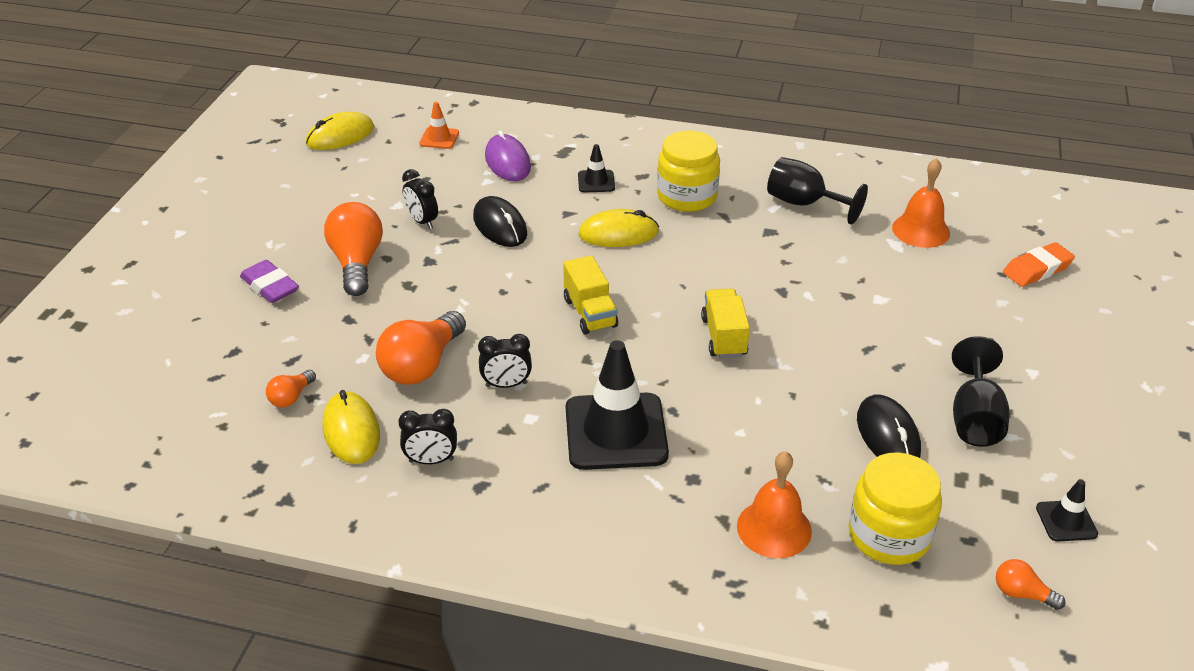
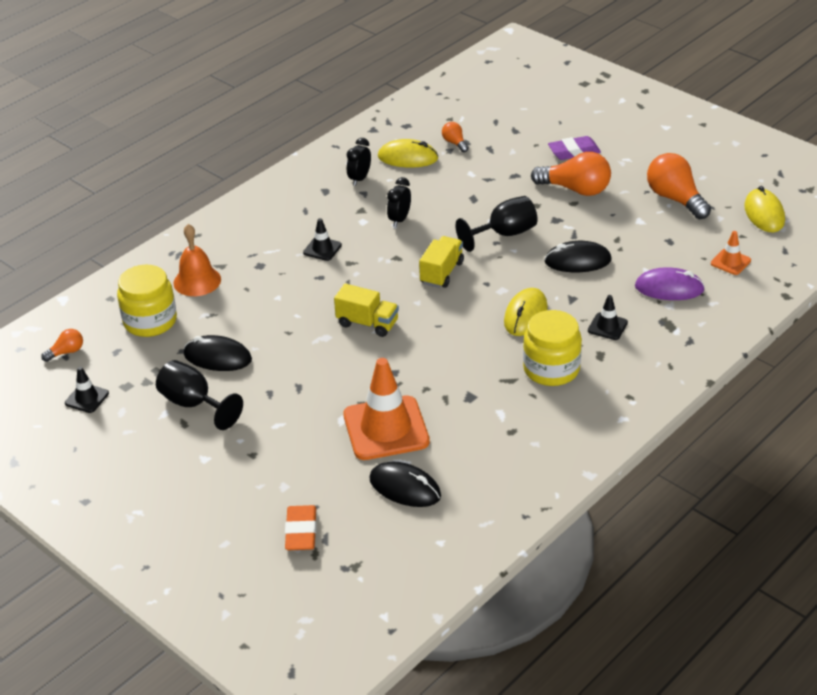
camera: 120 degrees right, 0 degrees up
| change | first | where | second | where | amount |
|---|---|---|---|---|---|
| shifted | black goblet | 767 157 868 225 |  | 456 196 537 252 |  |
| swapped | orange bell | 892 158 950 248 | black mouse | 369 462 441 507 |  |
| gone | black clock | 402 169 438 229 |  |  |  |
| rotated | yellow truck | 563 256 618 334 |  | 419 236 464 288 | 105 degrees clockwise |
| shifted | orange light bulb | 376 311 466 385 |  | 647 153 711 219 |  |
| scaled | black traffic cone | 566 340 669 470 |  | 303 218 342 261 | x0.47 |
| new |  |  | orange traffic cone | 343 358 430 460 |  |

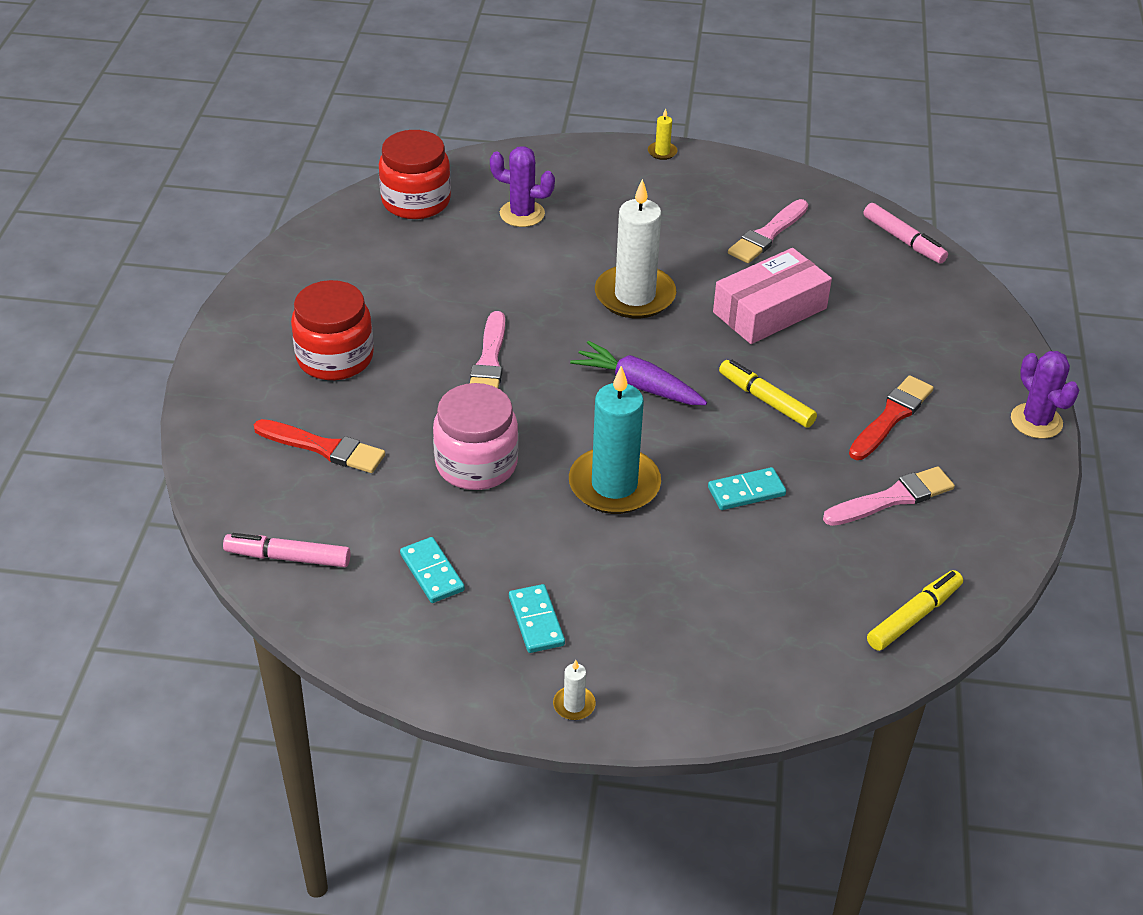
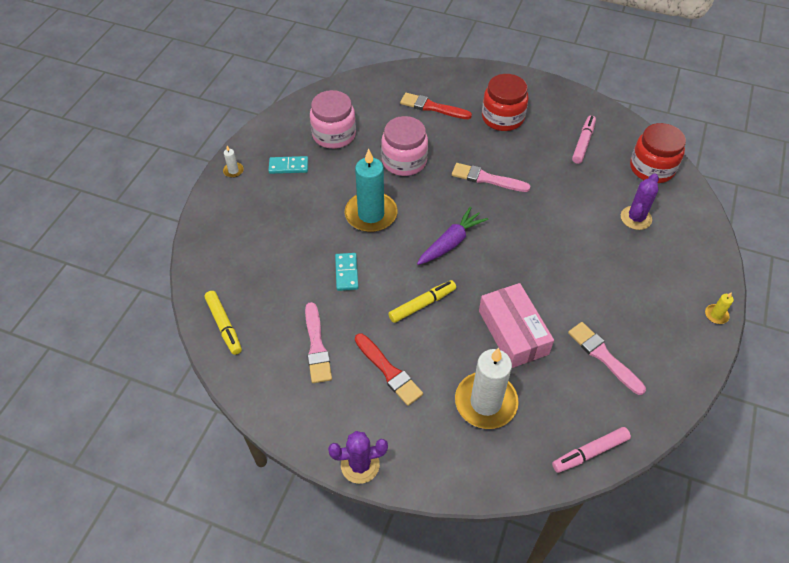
camera: 105 degrees right, 10 degrees up
| change | first | where | second | where | amount |
|---|---|---|---|---|---|
| shifted | white candle | 595 179 676 318 |  | 455 348 519 429 |  |
| rotated | red brush | 254 419 385 473 |  | 400 93 472 119 | 75 degrees clockwise |
| shifted | pink marker | 223 533 351 567 |  | 572 115 596 164 |  |
| swapped | turquoise domino | 400 537 465 603 | pink jar | 310 90 356 149 |  |

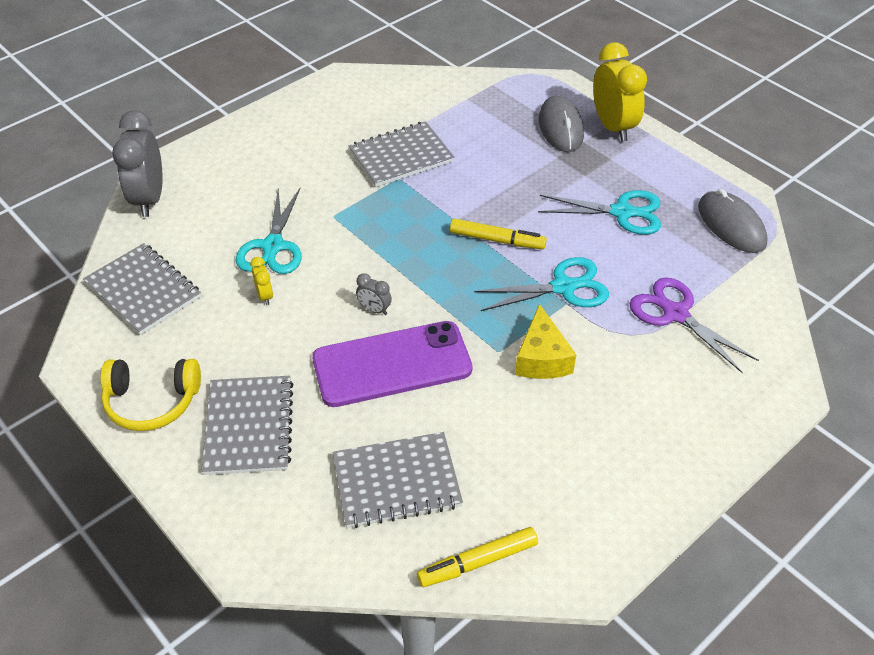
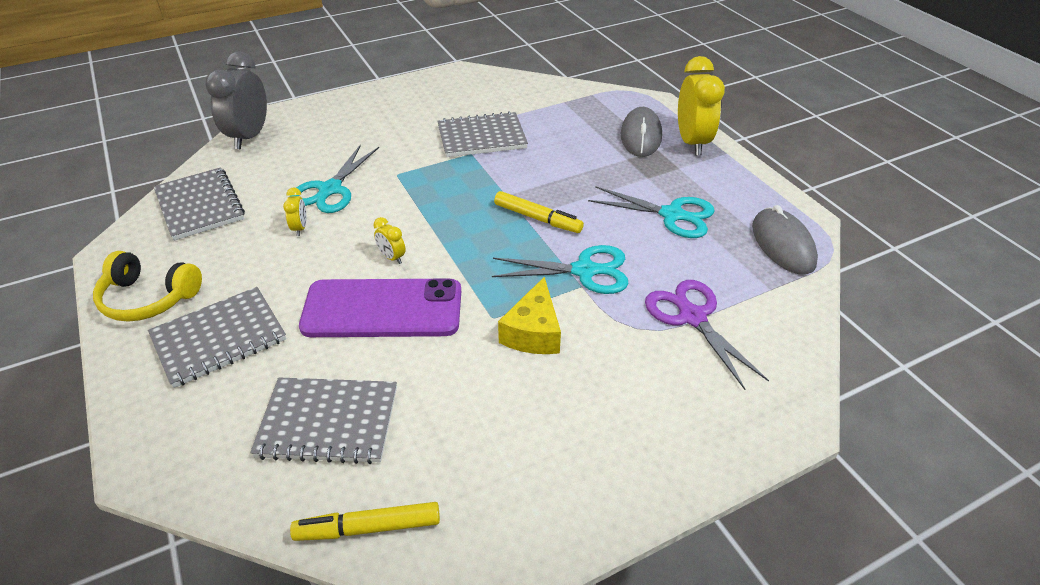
camera: 15 degrees right, 5 degrees down
| change | first | where | second | where | amount |
|---|---|---|---|---|---|
| repainted | grey clock | 356 273 392 315 | yellow clock | 373 217 406 264 |  |
| rotated | grey notebook | 201 376 294 475 |  | 148 287 286 388 | 45 degrees clockwise |

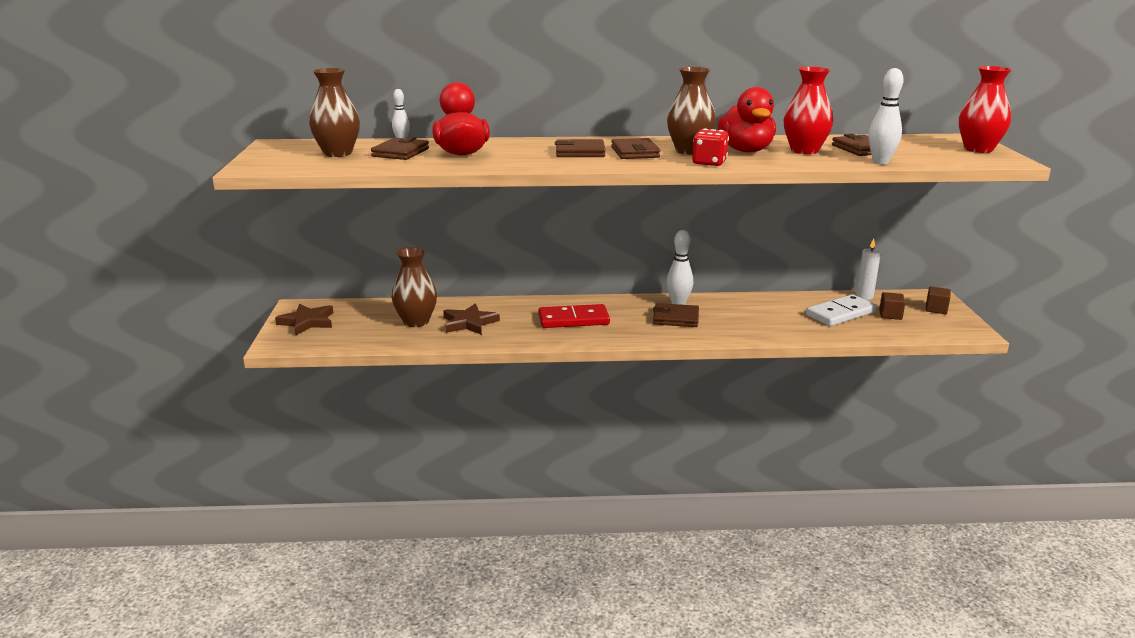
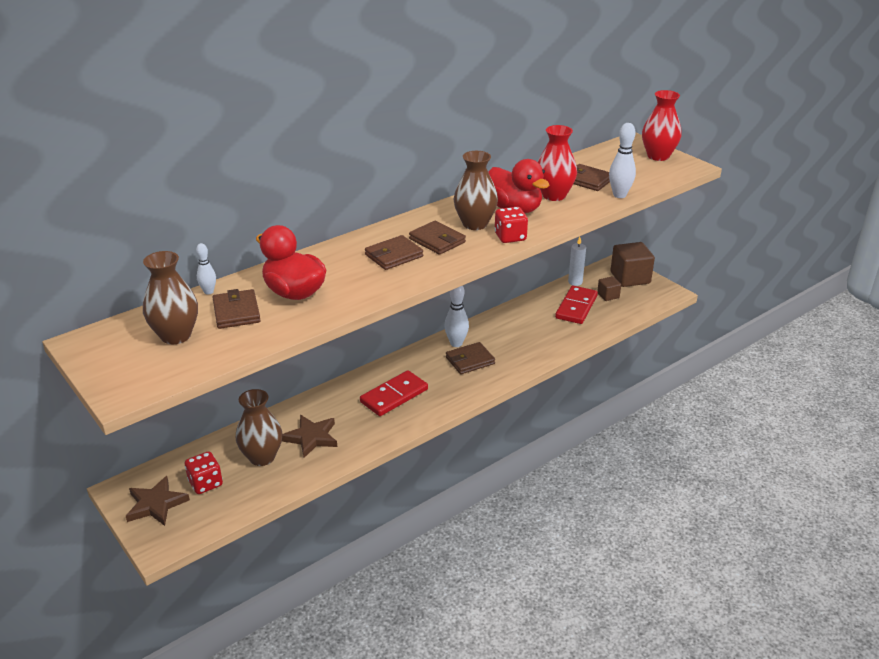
camera: 35 degrees left, 10 degrees up
| change | first | where | second | where | amount |
|---|---|---|---|---|---|
| scaled | brown cube | 925 287 951 314 |  | 611 242 655 287 | x1.94 |
| repainted | white domino | 806 294 877 326 | red domino | 555 286 598 324 |  |
| new |  |  | red dice | 185 451 223 494 |  |

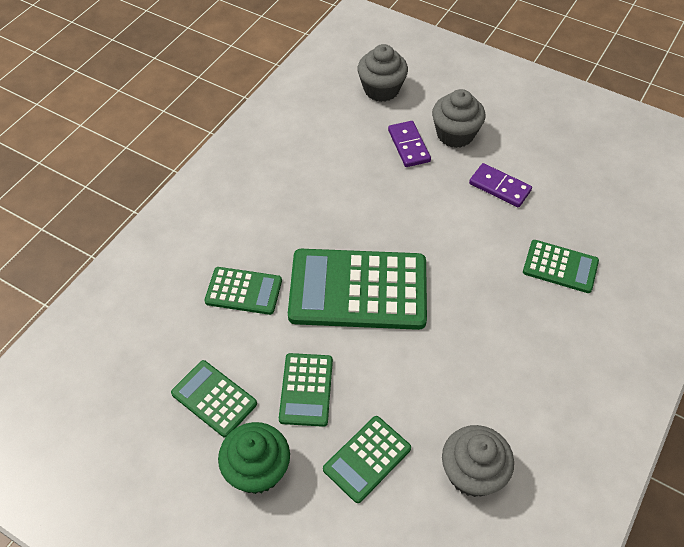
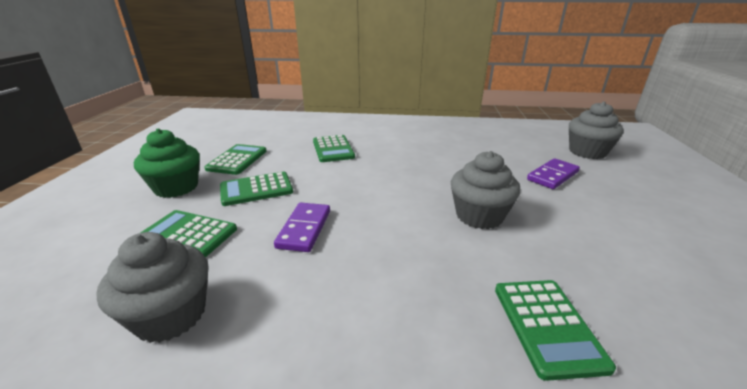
camera: 65 degrees right, 25 degrees down
| change | first | where | second | where | amount |
|---|---|---|---|---|---|
| shifted | grey cupcake | 432 89 485 148 |  | 451 151 520 229 |  |
| shifted | purple domino | 469 163 532 207 |  | 274 203 330 252 |  |
| gone | green calculator | 288 249 427 330 |  |  |  |

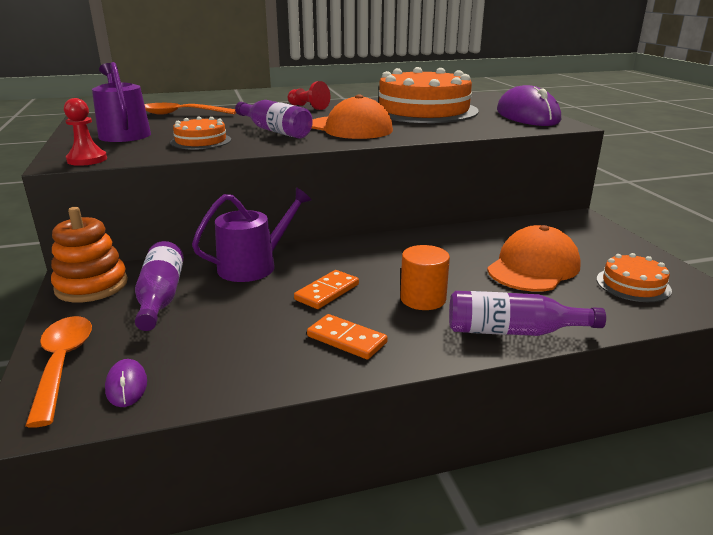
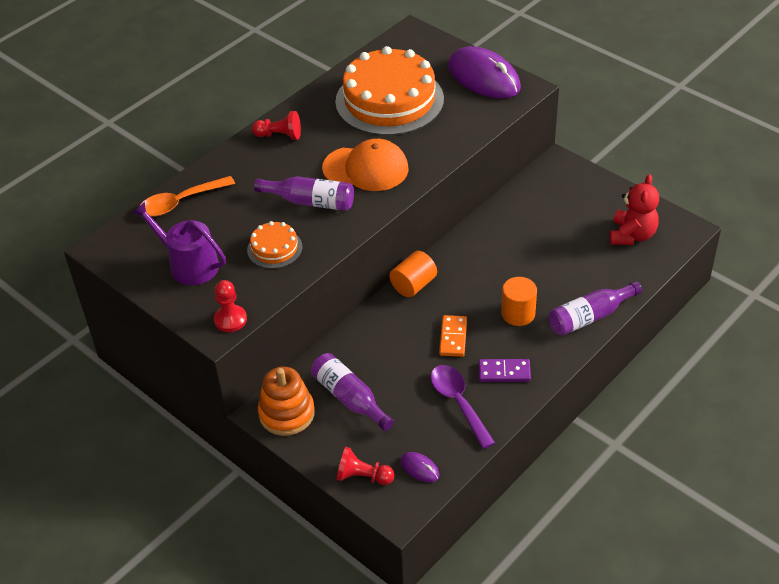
camera: 30 degrees left, 20 degrees up
| change | first | where | second | where | amount |
|---|---|---|---|---|---|
| gone | purple watering can | 192 187 312 282 |  |  |  |
| gone | orange cap | 487 225 581 292 |  |  |  |
| swapped | orange cake | 597 253 672 302 | red teddy bear | 610 174 659 245 |  |
| repainted | orange domino | 307 314 388 360 | purple domino | 479 359 531 382 |  |
| swapped | orange spoon | 25 316 92 428 | red pawn | 336 447 394 485 |  |
| new |  |  | orange cylinder | 389 251 437 297 |  |
| new |  |  | purple spoon | 431 365 495 449 |  |

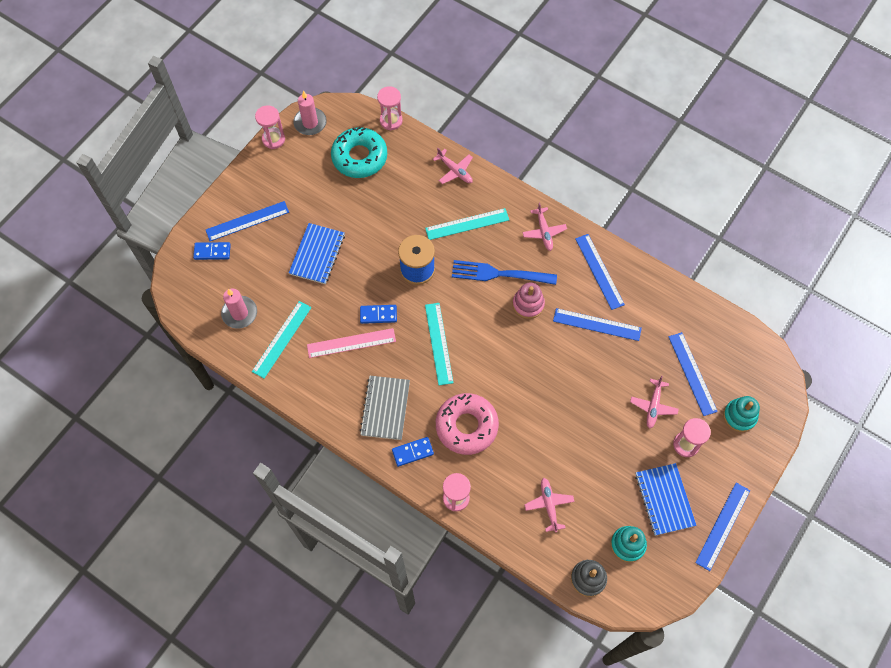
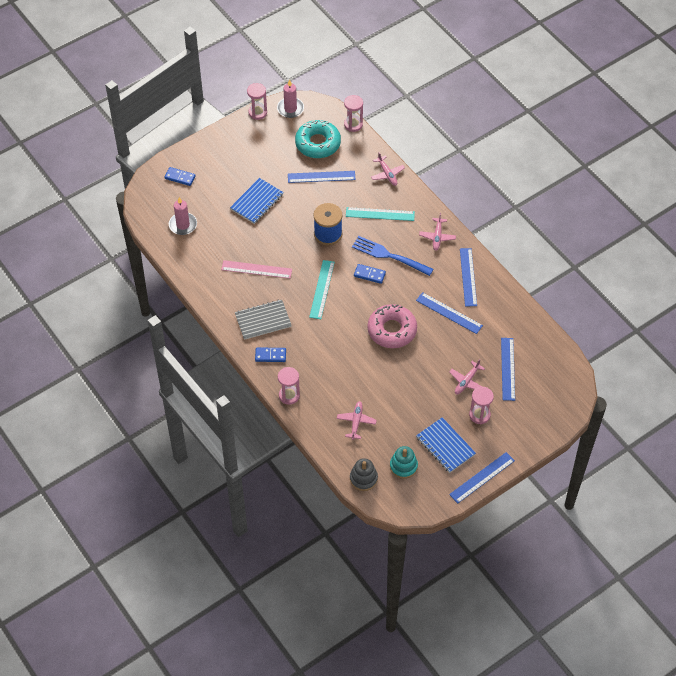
camera: 20 degrees right, 10 degrees down
| change | first | where | second | where | amount |
|---|---|---|---|---|---|
| shifted | blue ruler | 206 201 289 241 |  | 288 171 356 183 |  |
| gone | pink stacking toy | 513 282 545 319 |  |  |  |
| gone | turquoise ruler | 252 301 312 379 |  |  |  |
| shifted | blue domino | 360 305 397 324 |  | 354 264 386 284 |  |
| rotated | grey notebook | 360 376 410 440 |  | 235 300 291 340 | 45 degrees clockwise |
| shifted | pink donut | 436 393 499 455 |  | 368 304 417 348 |  |
| gone | turquoise stacking toy | 723 396 760 432 |  |  |  |
| rotated | blue notebook | 635 463 697 536 |  | 416 417 476 473 | 45 degrees counterclockwise |

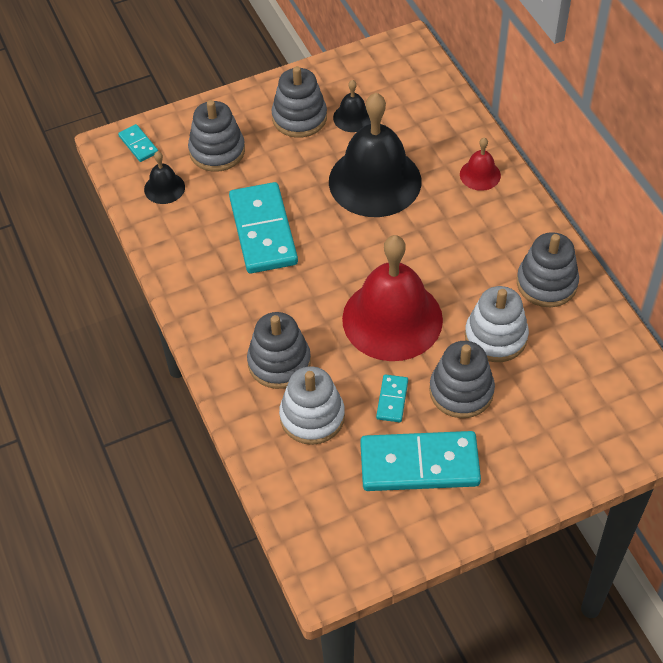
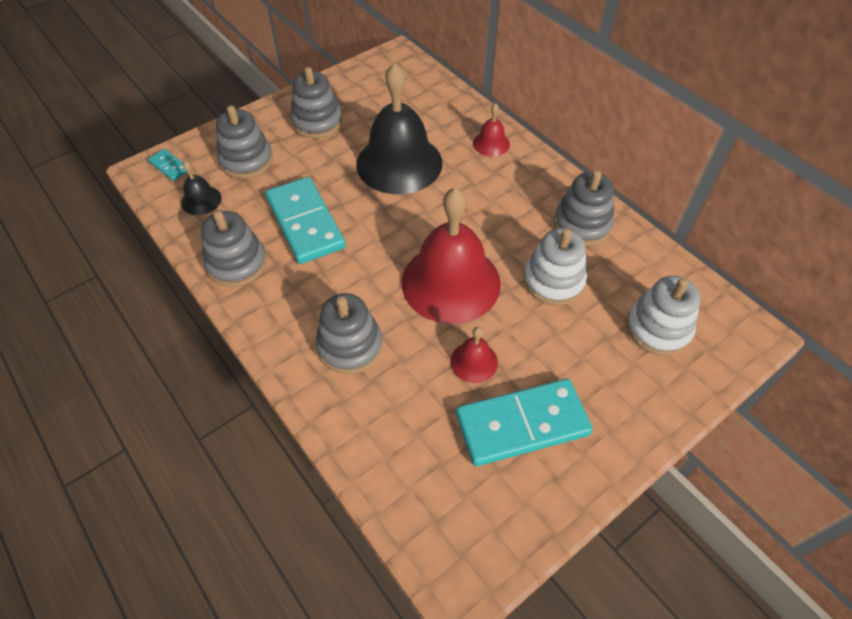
camera: 15 degrees left, 0 degrees up
| change | first | where | second | where | amount |
|---|---|---|---|---|---|
| gone | black bell | 333 80 371 132 |  |  |  |
| shifted | grey stacking toy | 429 341 495 418 |  | 201 211 267 287 |  |
| shifted | white stacking toy | 279 366 345 445 |  | 626 276 701 356 |  |
| swapped | turquoise domino | 376 374 408 422 | red bell | 450 327 498 383 |  |

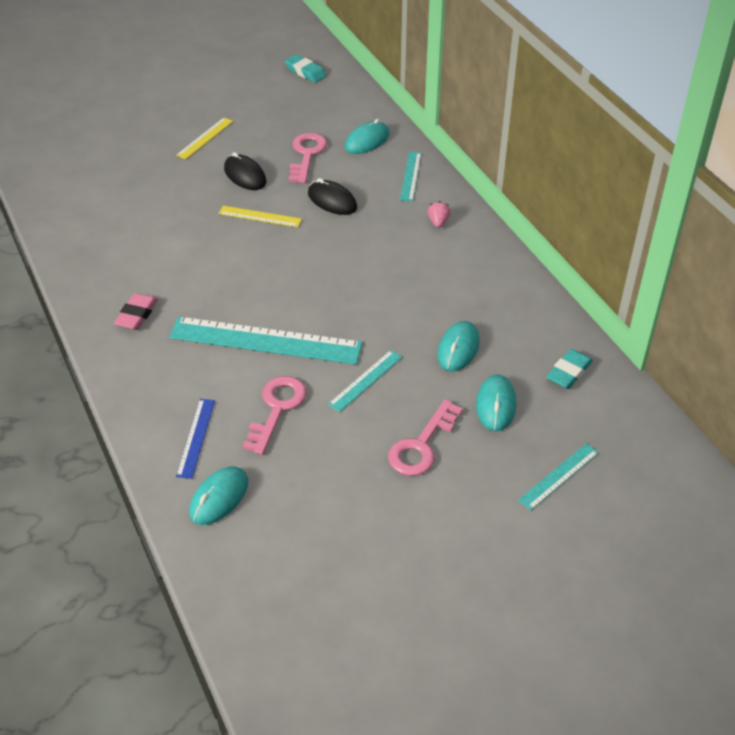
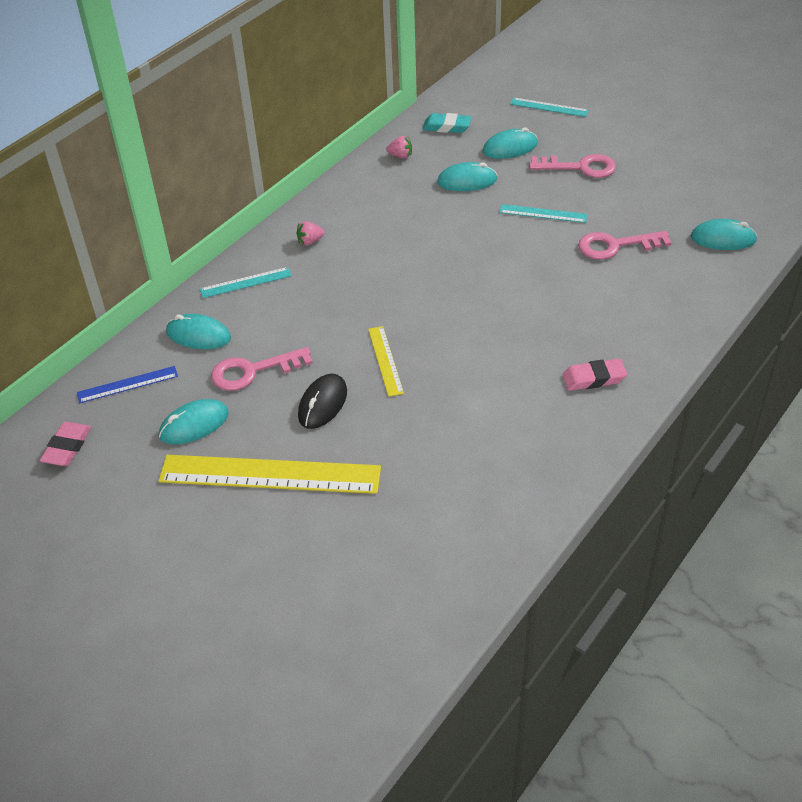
camera: 115 degrees left, 0 degrees up
| change | first | where | second | where | amount |
|---|---|---|---|---|---|
| repainted | turquoise eraser | 285 54 326 83 | pink eraser | 40 422 91 466 |  |
| scaled | yellow ruler | 176 117 233 159 |  | 159 455 381 494 | x2.04 |
| gone | black mouse | 308 178 357 215 |  |  |  |
| gone | turquoise ruler | 169 317 363 364 |  |  |  |
| shifted | blue ruler | 176 399 215 479 |  | 77 366 178 403 |  |
| new |  |  | pink strawberry | 386 136 412 159 |  |
| new |  |  | turquoise mouse | 159 399 229 444 |  |

